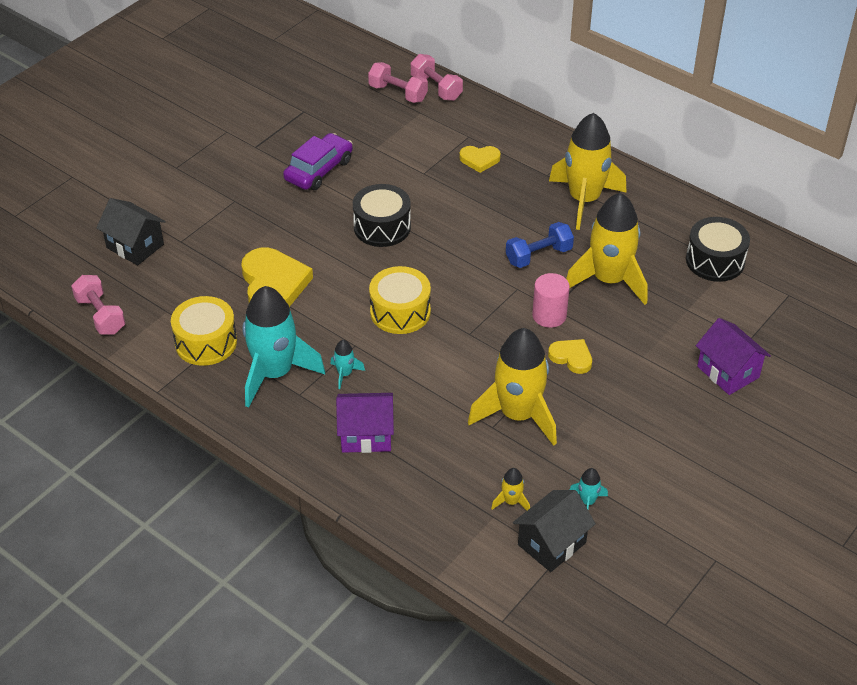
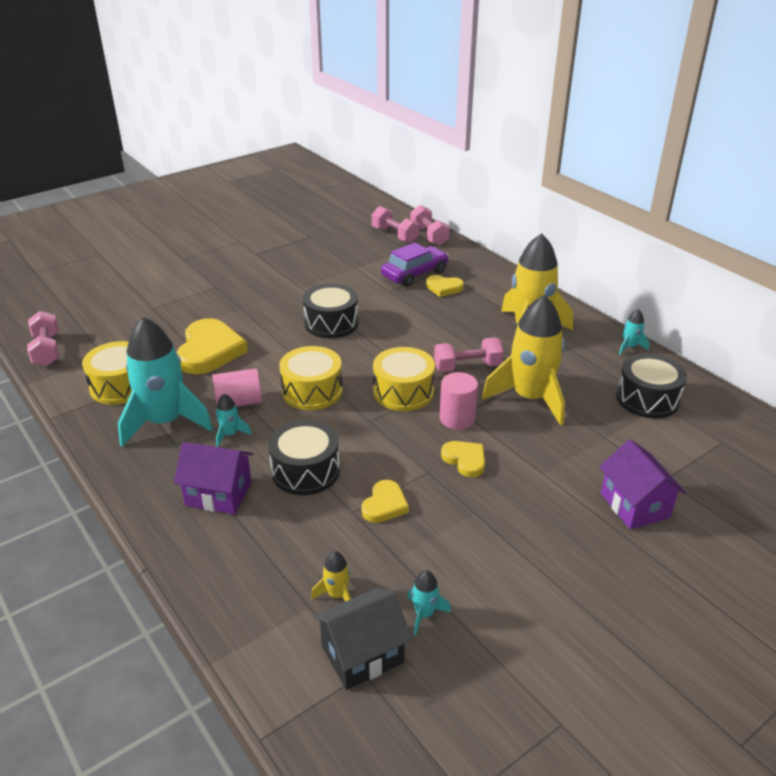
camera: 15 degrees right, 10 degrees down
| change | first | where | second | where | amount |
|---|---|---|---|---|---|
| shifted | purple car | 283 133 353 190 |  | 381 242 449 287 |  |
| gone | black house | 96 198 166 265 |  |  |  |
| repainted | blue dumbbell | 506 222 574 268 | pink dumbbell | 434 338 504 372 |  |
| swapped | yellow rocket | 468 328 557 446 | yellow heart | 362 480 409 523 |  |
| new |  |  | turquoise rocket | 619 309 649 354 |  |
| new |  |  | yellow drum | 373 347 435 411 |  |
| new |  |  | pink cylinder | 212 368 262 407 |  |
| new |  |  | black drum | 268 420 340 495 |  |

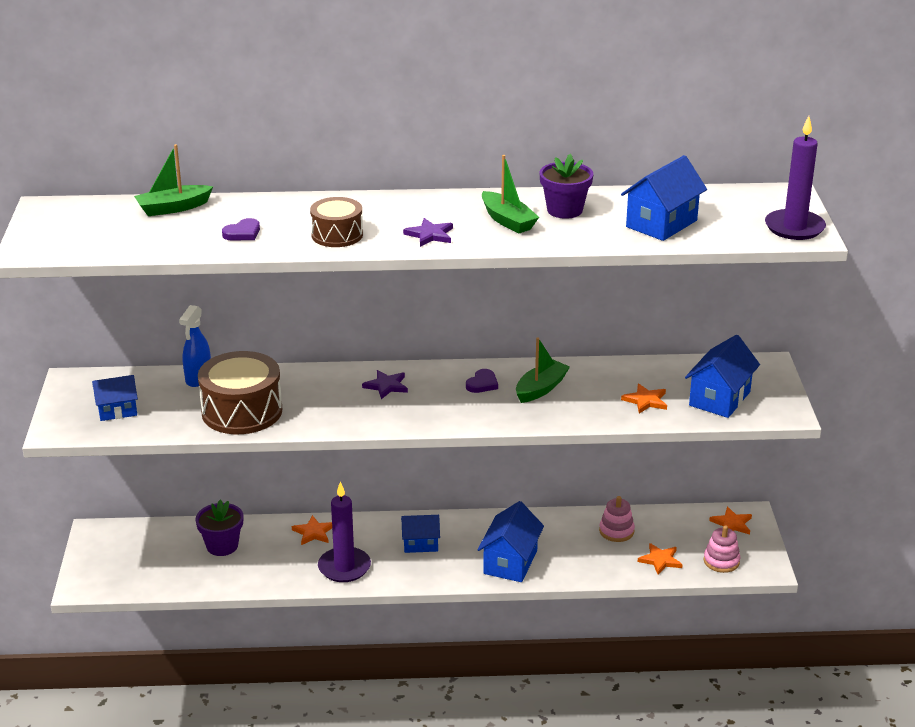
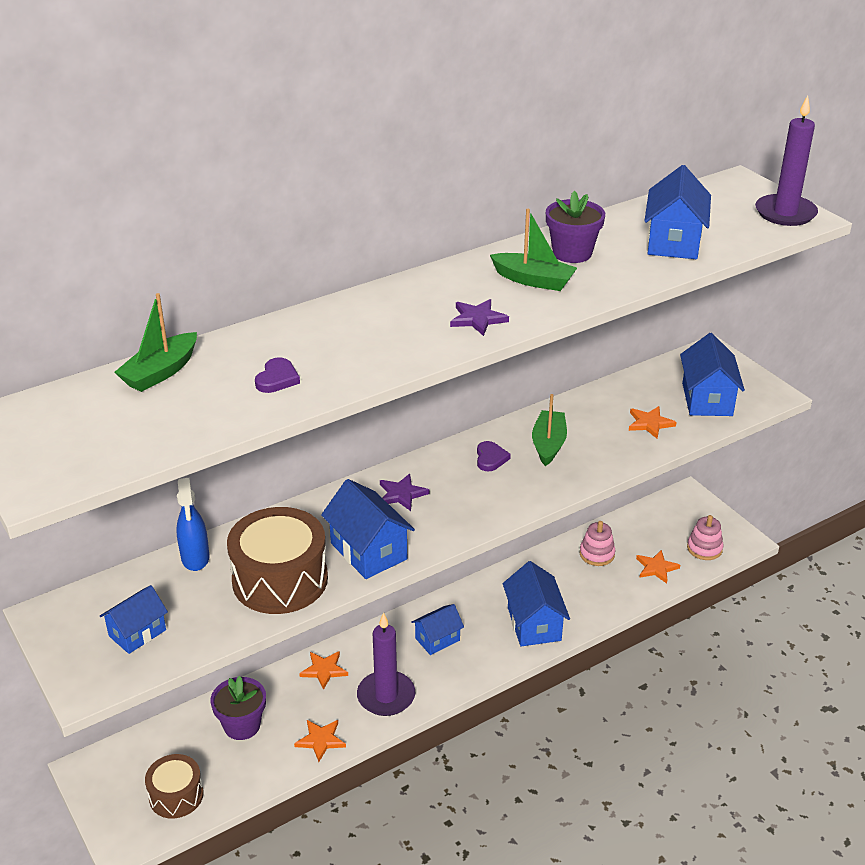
camera: 30 degrees left, 5 degrees up
| change | first | where | second | where | amount |
|---|---|---|---|---|---|
| shifted | brown drum | 310 197 363 247 |  | 145 754 204 818 |  |
| shifted | orange star | 709 507 752 534 |  | 294 720 346 762 |  |
| new |  |  | blue house | 321 479 415 579 |  |

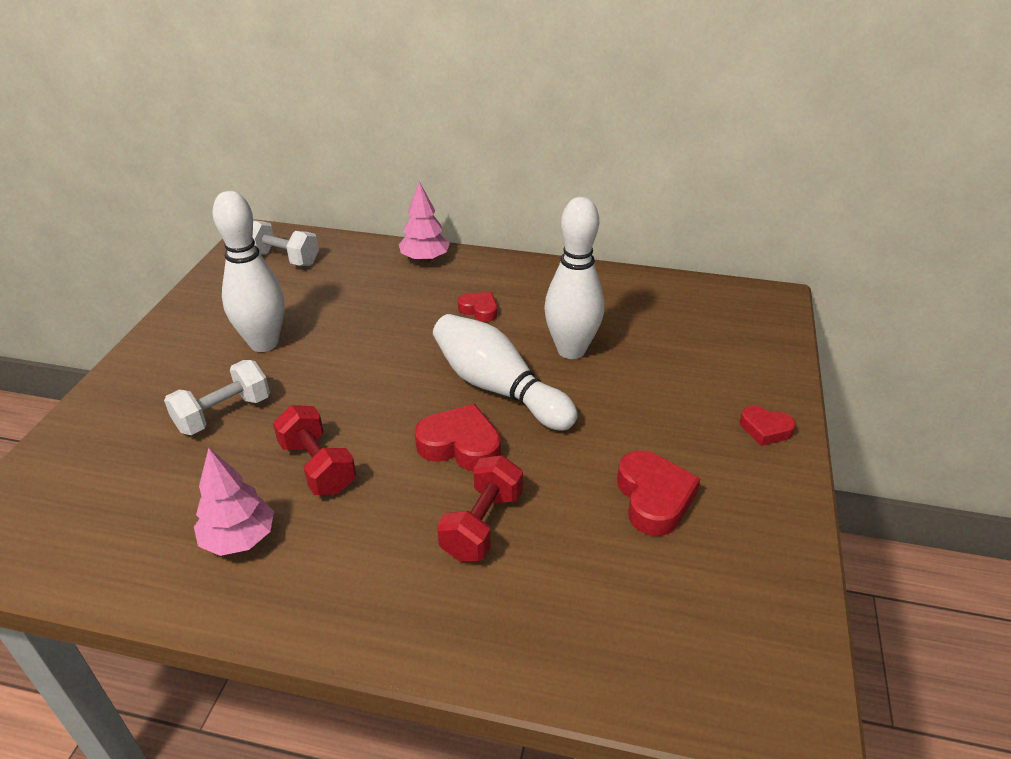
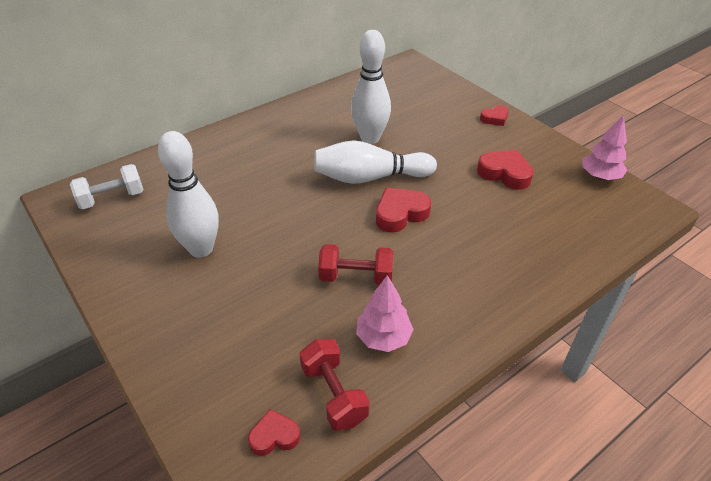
camera: 50 degrees left, 5 degrees up
| change | first | where | second | where | amount |
|---|---|---|---|---|---|
| shifted | pink tree | 399 181 450 263 |  | 582 115 627 180 |  |
| shifted | red heart | 458 292 497 322 |  | 248 409 300 456 |  |
| gone | white dumbbell | 164 360 270 435 |  |  |  |
| shifted | red dumbbell | 437 455 523 561 |  | 299 339 370 431 |  |

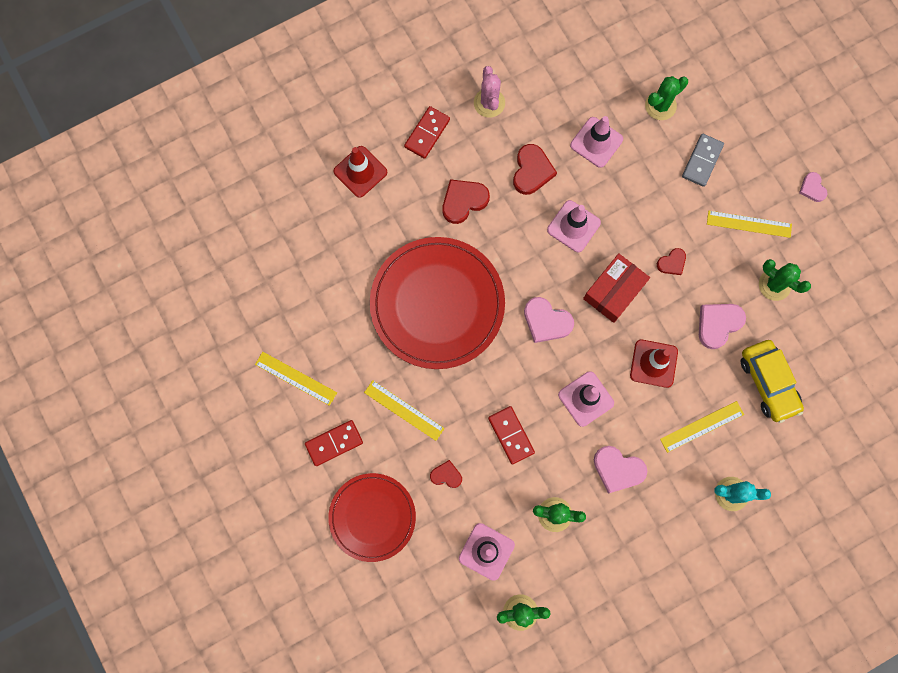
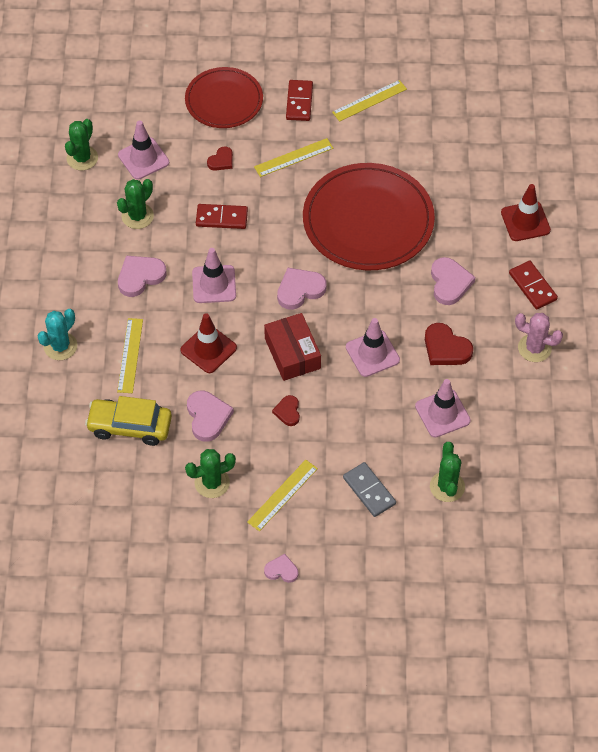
camera: 120 degrees right, 20 degrees down
| change | first | where | second | where | amount |
|---|---|---|---|---|---|
| repainted | red heart | 443 179 490 224 | pink heart | 431 257 475 305 |  |

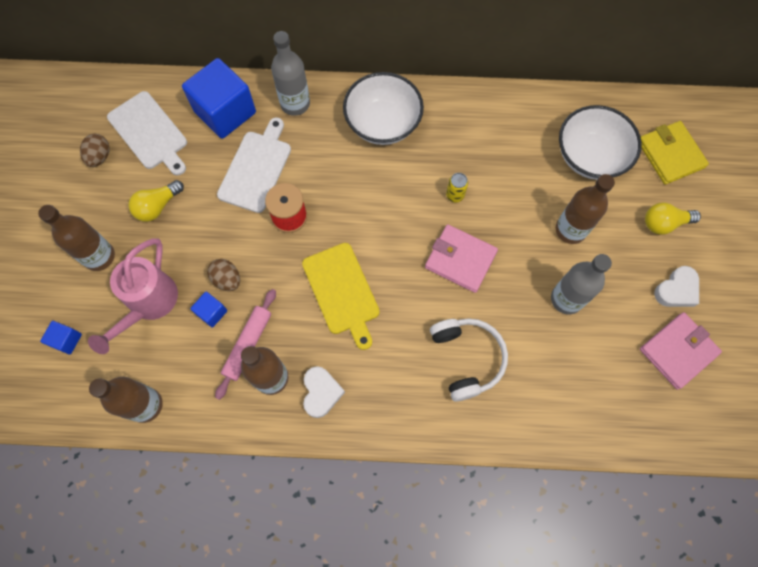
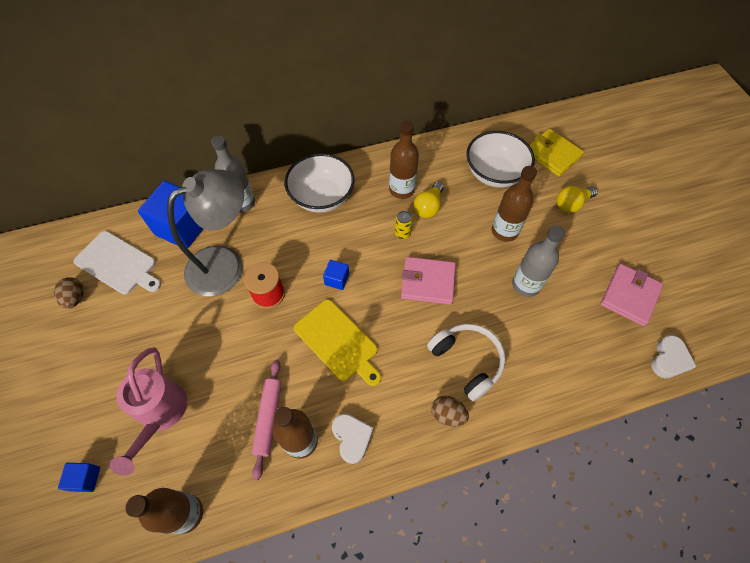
camera: 20 degrees left, 10 degrees down
| change | first | where | second | where | amount |
|---|---|---|---|---|---|
| swapped | white cutting board | 217 118 291 213 | grey lamp | 167 169 244 296 |  |
| shifted | yellow light bulb | 128 180 184 222 |  | 414 182 444 218 |  |
| shifted | brown bottle | 38 205 115 271 |  | 389 121 419 199 |  |
| shifted | brown egg | 207 259 240 291 |  | 432 396 469 427 |  |
| shifted | white heart | 654 266 699 307 |  | 651 335 697 379 |  |
| shifted | blue cube | 191 292 227 327 |  | 323 260 349 290 |  |

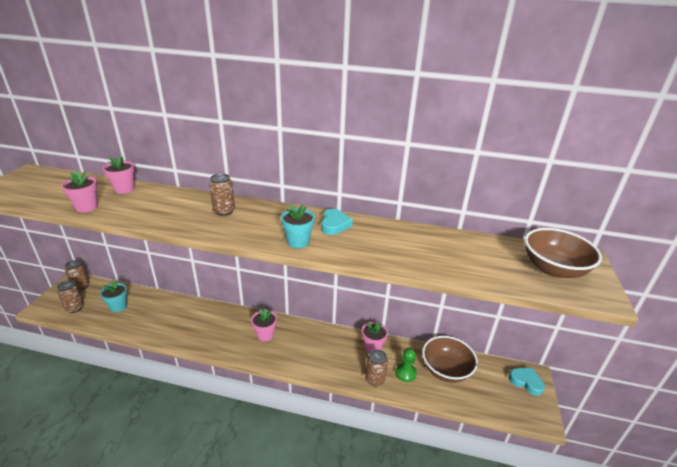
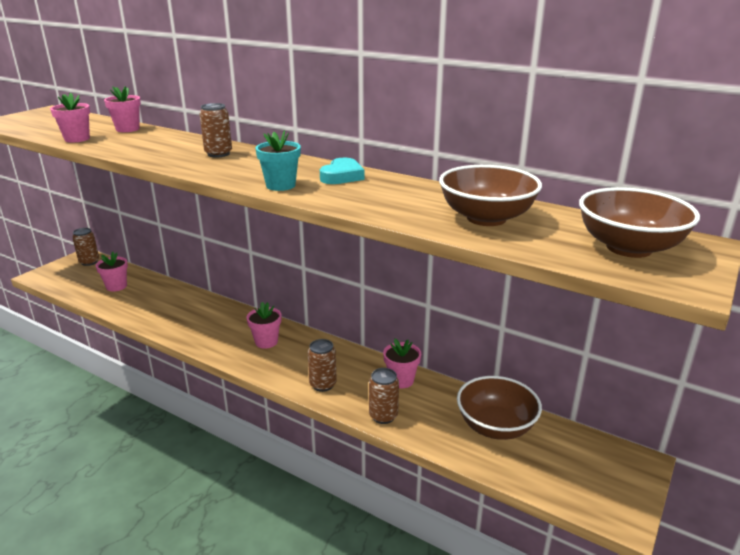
camera: 20 degrees right, 5 degrees down
| change | first | where | second | where | amount |
|---|---|---|---|---|---|
| shifted | brown can | 57 280 84 313 |  | 308 339 337 392 |  |
| repainted | turquoise flower pot | 100 281 127 312 | pink flower pot | 96 252 128 292 |  |
| gone | green pawn | 396 348 417 382 |  |  |  |
| gone | turquoise heart | 509 368 545 396 |  |  |  |
| new |  |  | brown bowl | 439 165 542 226 |  |

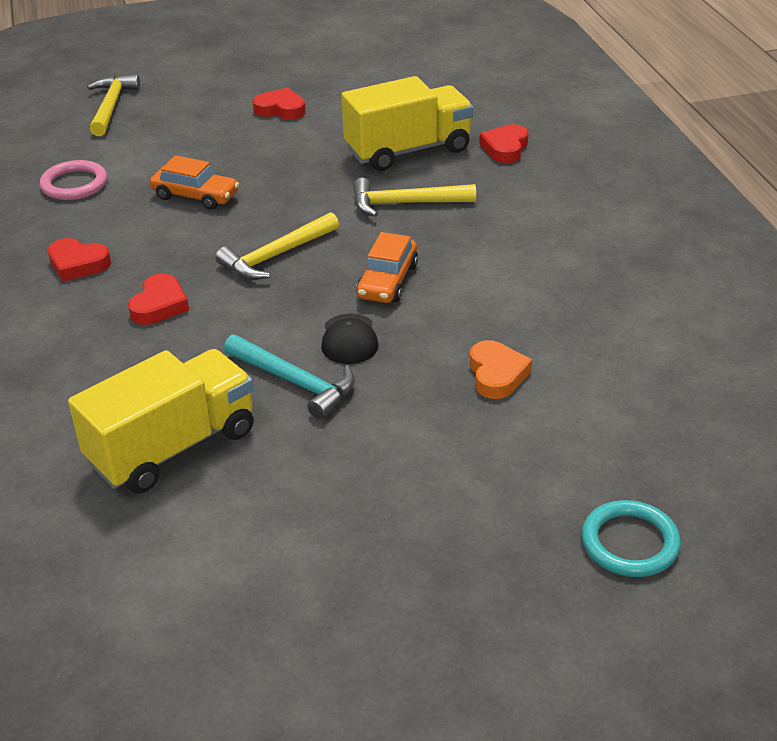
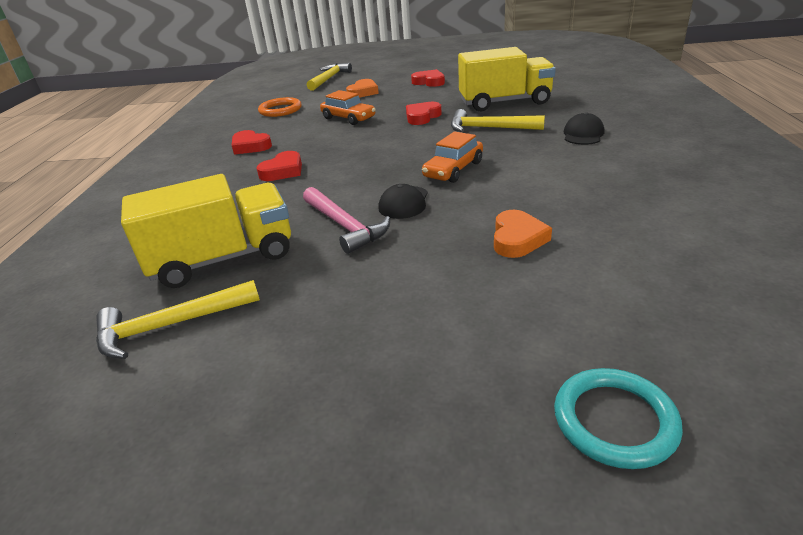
camera: 20 degrees right, 5 degrees down
| change | first | where | second | where | amount |
|---|---|---|---|---|---|
| shifted | red heart | 479 124 529 163 |  | 406 102 442 125 |  |
| repainted | pink ring | 40 160 107 200 | orange ring | 258 97 302 117 |  |
| shifted | yellow hammer | 215 212 339 280 |  | 96 280 260 359 |  |
| repainted | turquoise hammer | 224 334 355 419 | pink hammer | 303 187 390 254 |  |
| new |  |  | orange heart | 346 79 379 98 |  |
| new |  |  | black cap | 564 112 604 145 |  |

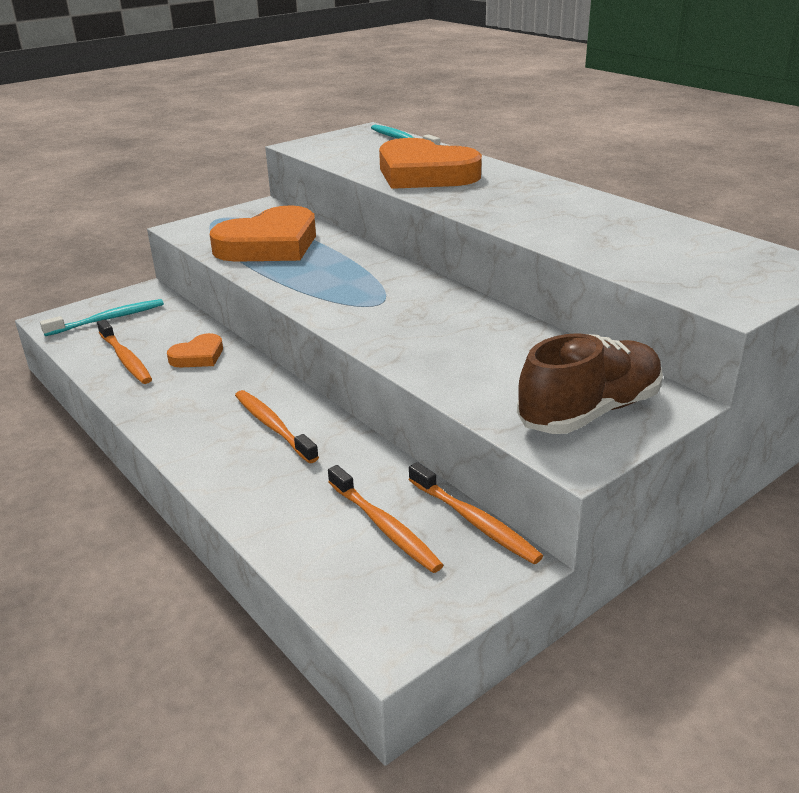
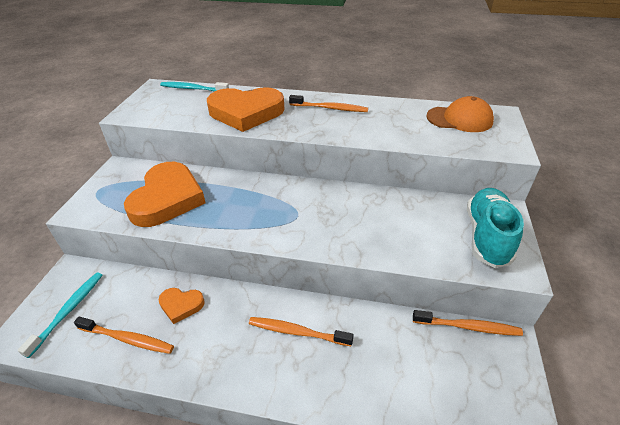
camera: 40 degrees left, 10 degrees up
| change | first | where | second | where | amount |
|---|---|---|---|---|---|
| rotated | orange heart | 167 333 223 368 |  | 158 288 205 324 | 90 degrees clockwise |
| repainted | brown shoe | 517 333 663 434 | turquoise shoe | 467 188 524 268 |  |
| shifted | orange toothbrush | 328 465 443 573 |  | 289 95 368 112 |  |
| new |  |  | orange cap | 426 96 494 132 |  |

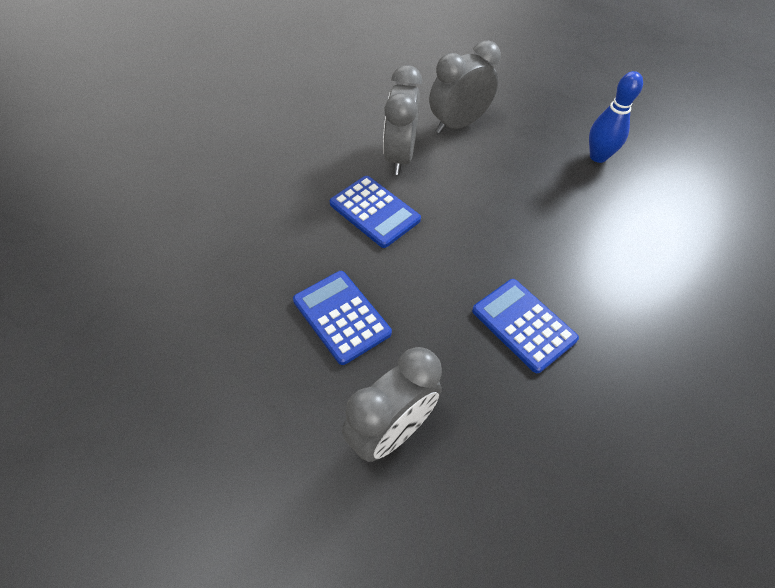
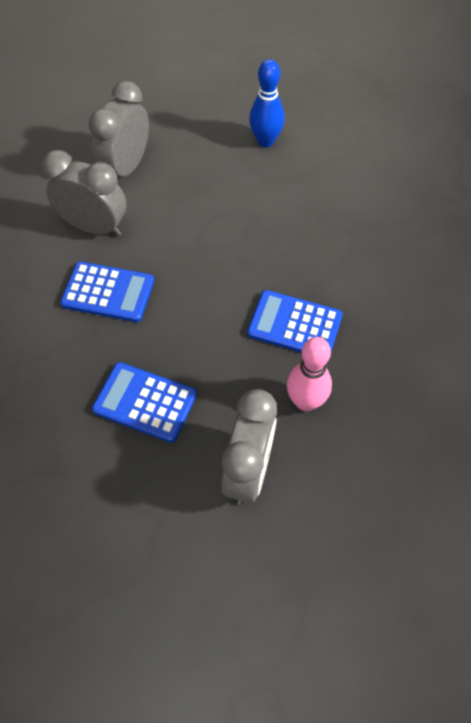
camera: 30 degrees left, 5 degrees up
| change | first | where | second | where | amount |
|---|---|---|---|---|---|
| rotated | grey clock | 383 65 422 175 |  | 42 150 126 236 | 135 degrees clockwise |
| new |  |  | pink bowling pin | 287 337 332 411 |  |

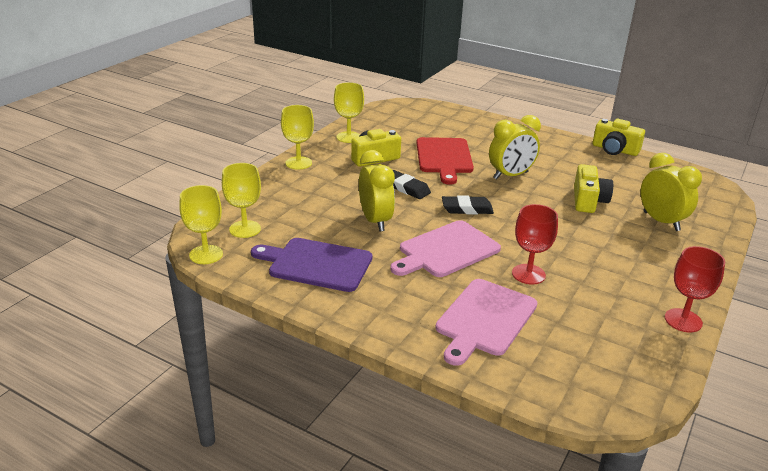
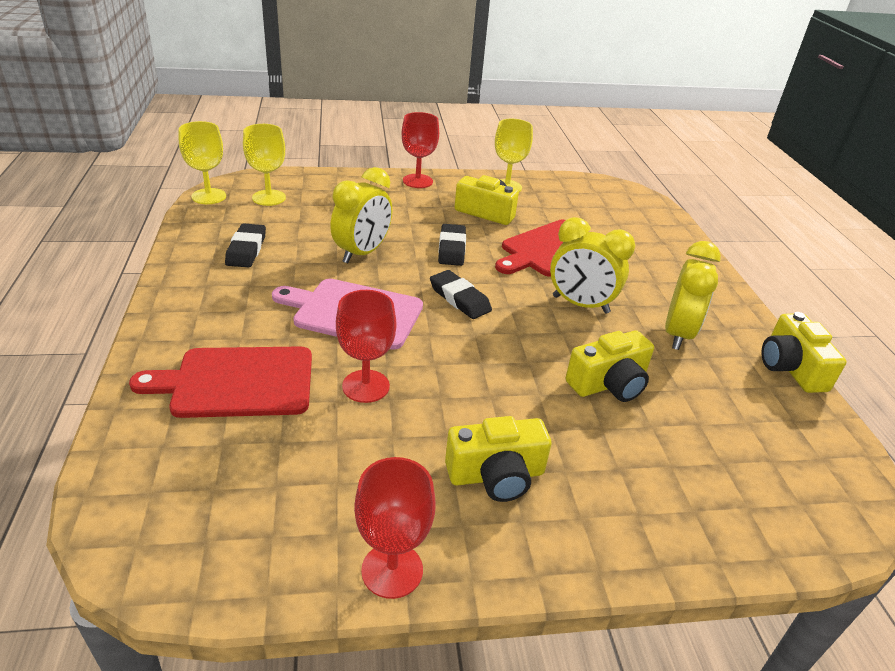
camera: 50 degrees right, 5 degrees up
| change | first | where | second | where | amount |
|---|---|---|---|---|---|
| repainted | yellow goblet | 281 105 314 170 | red goblet | 402 112 439 188 |  |
| shifted | yellow clock | 640 153 702 231 |  | 665 241 721 350 |  |
| swapped | purple cutting board | 251 238 372 292 | black eraser | 225 223 266 267 |  |
| repainted | pink cutting board | 435 279 537 366 | red cutting board | 129 346 312 418 |  |
| new |  |  | yellow camera | 445 416 551 502 |  |

